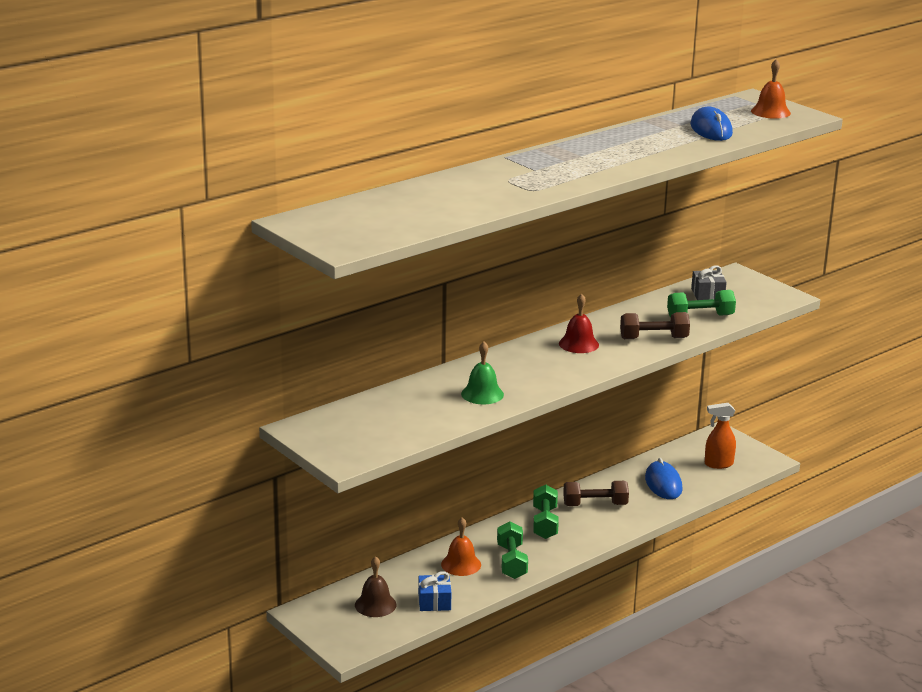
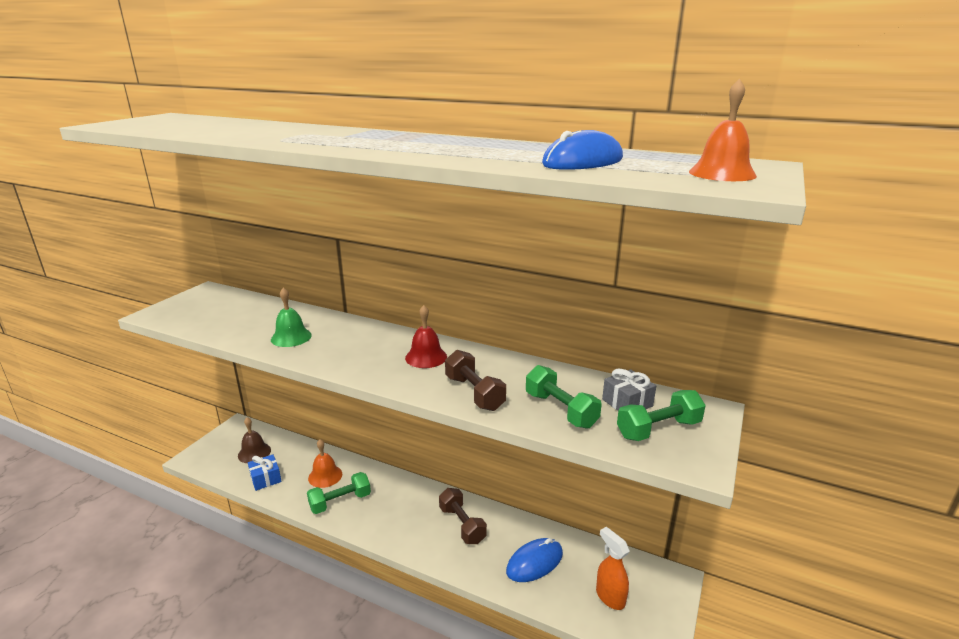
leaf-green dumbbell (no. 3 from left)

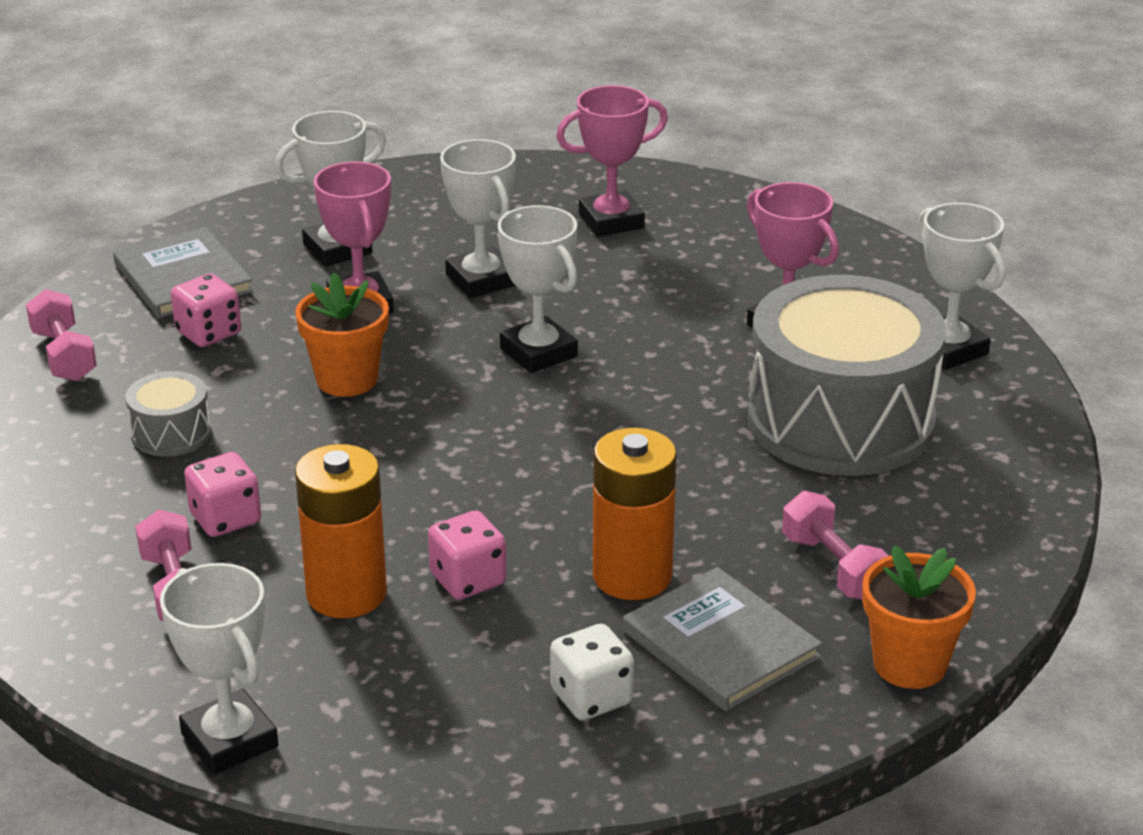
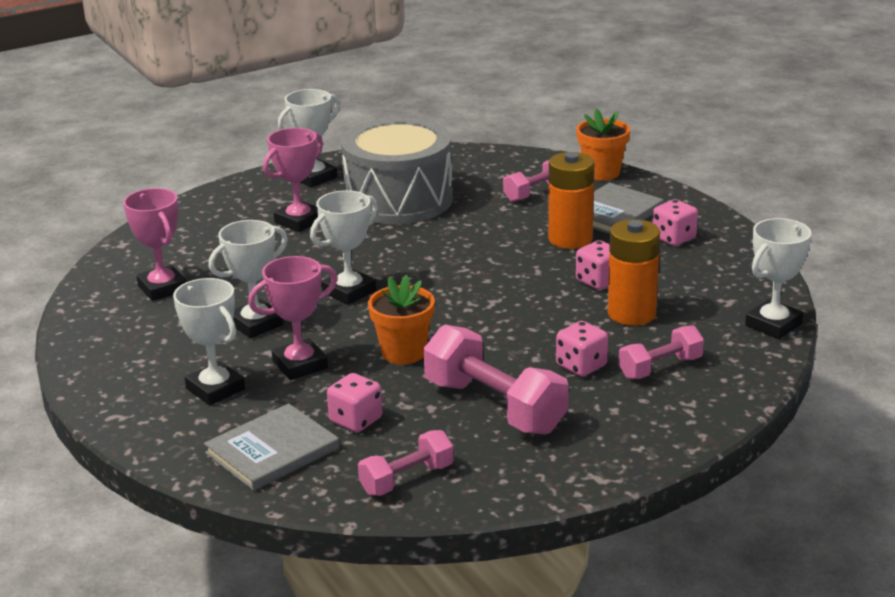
rose-pink dumbbell (no. 2 from left); rose-pink game die (no. 4 from left)

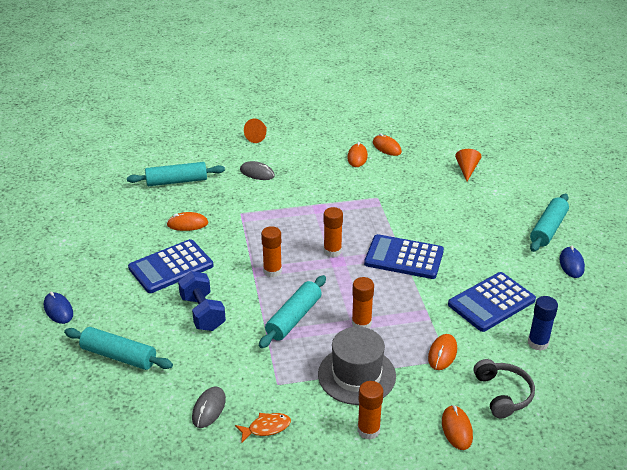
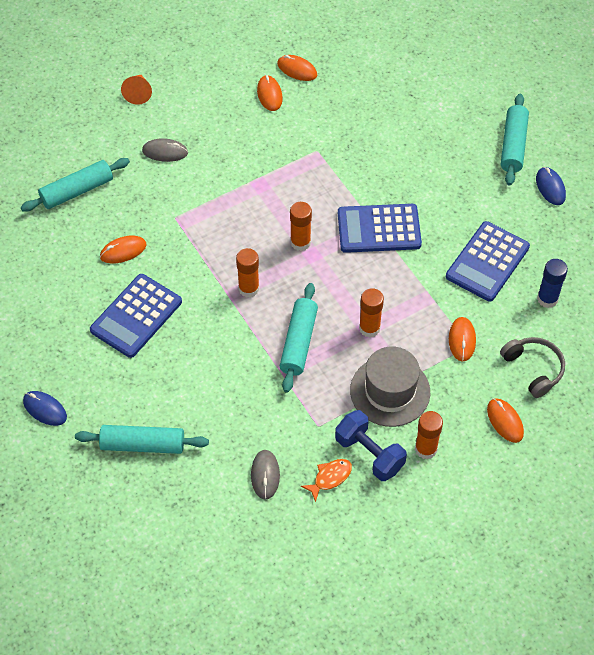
cobalt dumbbell; bright orange solid cone (no. 2 from left in the first image)

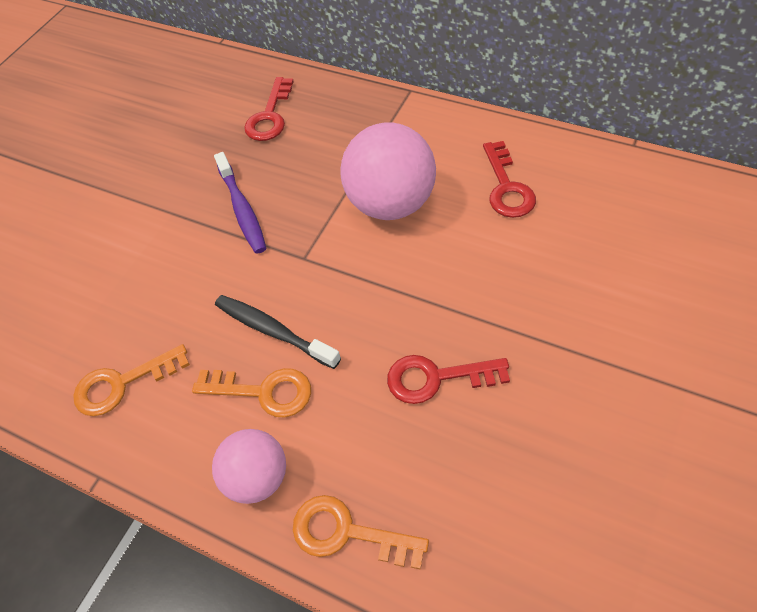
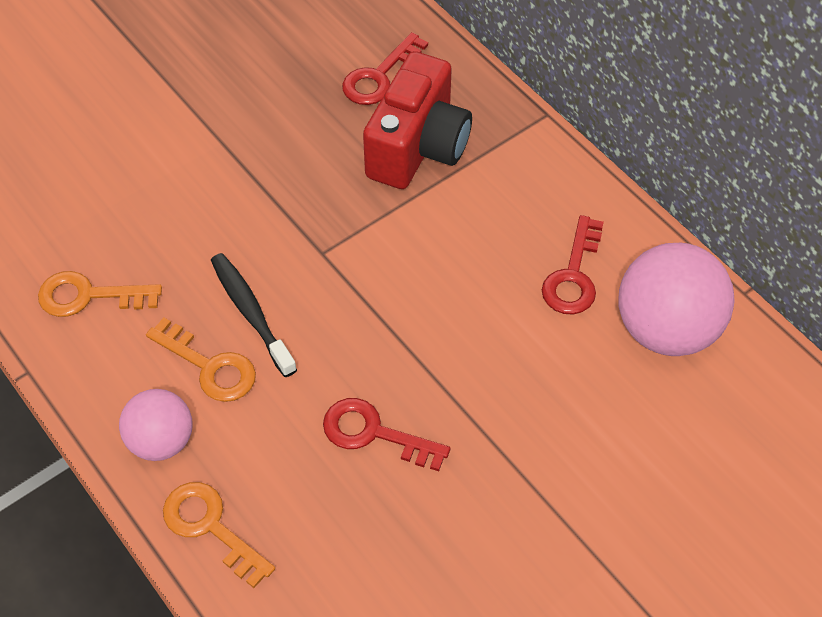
purple tooth brush; rose-pink play ball (no. 2 from left); crimson camera

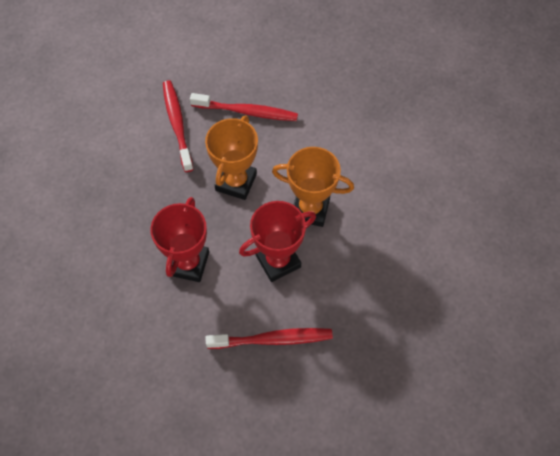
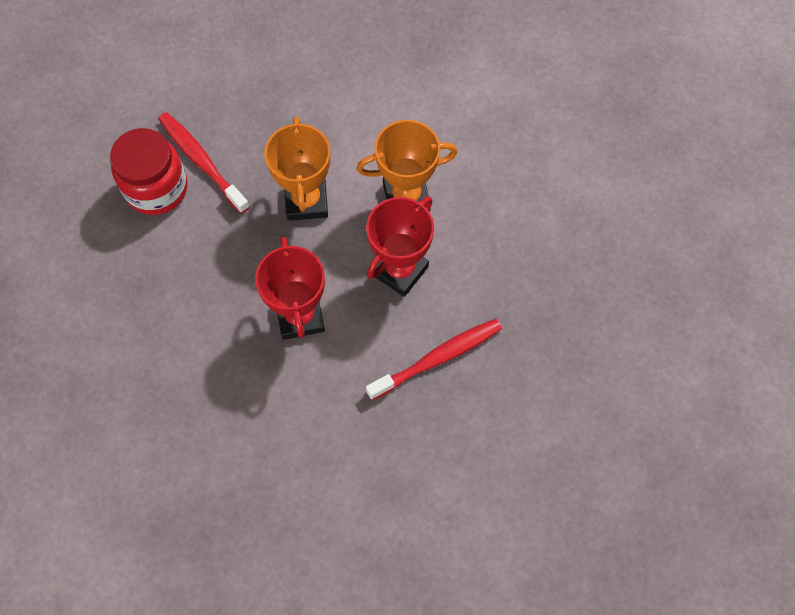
crimson tooth brush (no. 2 from left in the first image); crimson jar

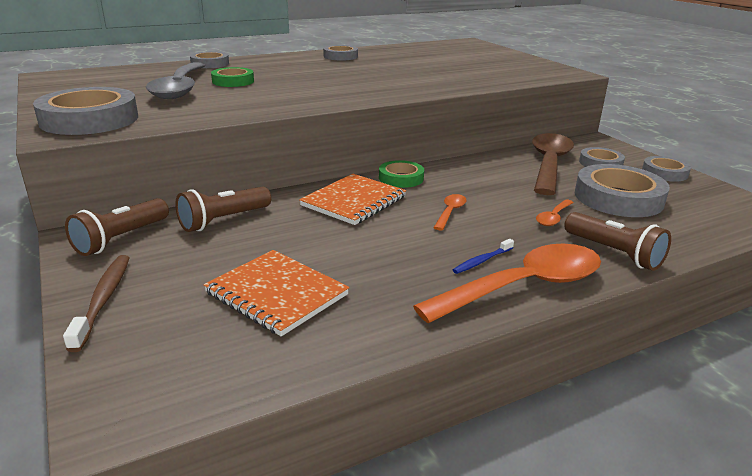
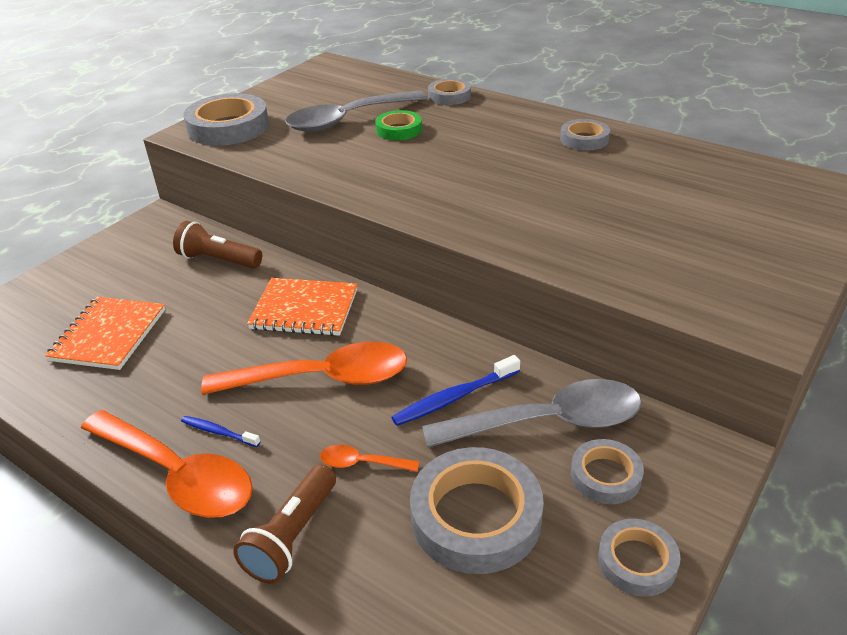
russet tooth brush; russet flashlight (no. 1 from left in the first image); leaf-green tape (no. 2 from left in the first image); bright orange teaspoon (no. 2 from left); grey teaspoon (no. 2 from left); cobalt tooth brush (no. 2 from left)

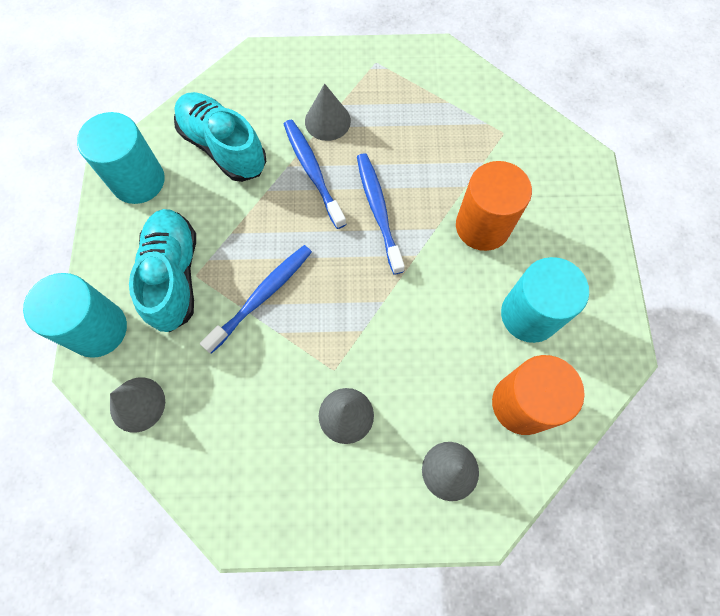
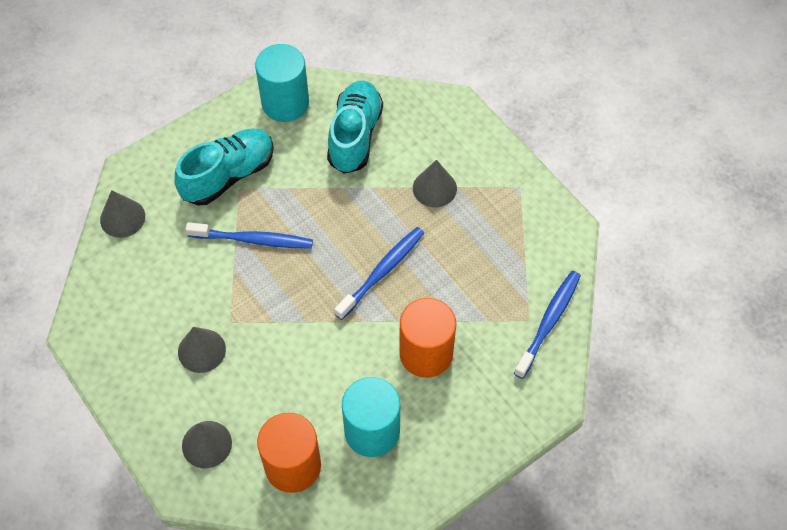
turquoise cylinder (no. 1 from left in the first image); cobalt tooth brush (no. 3 from left)

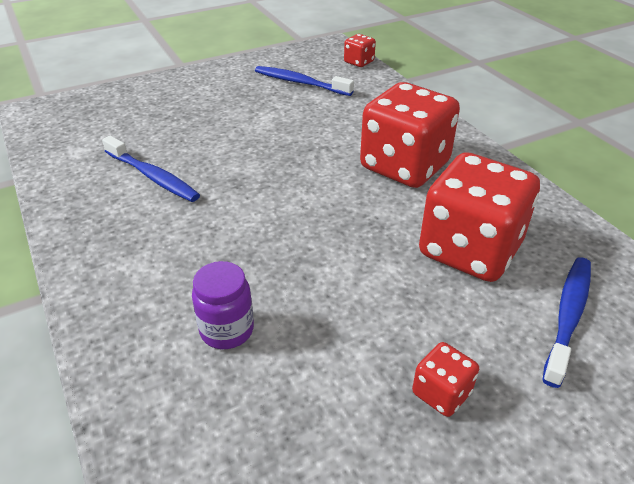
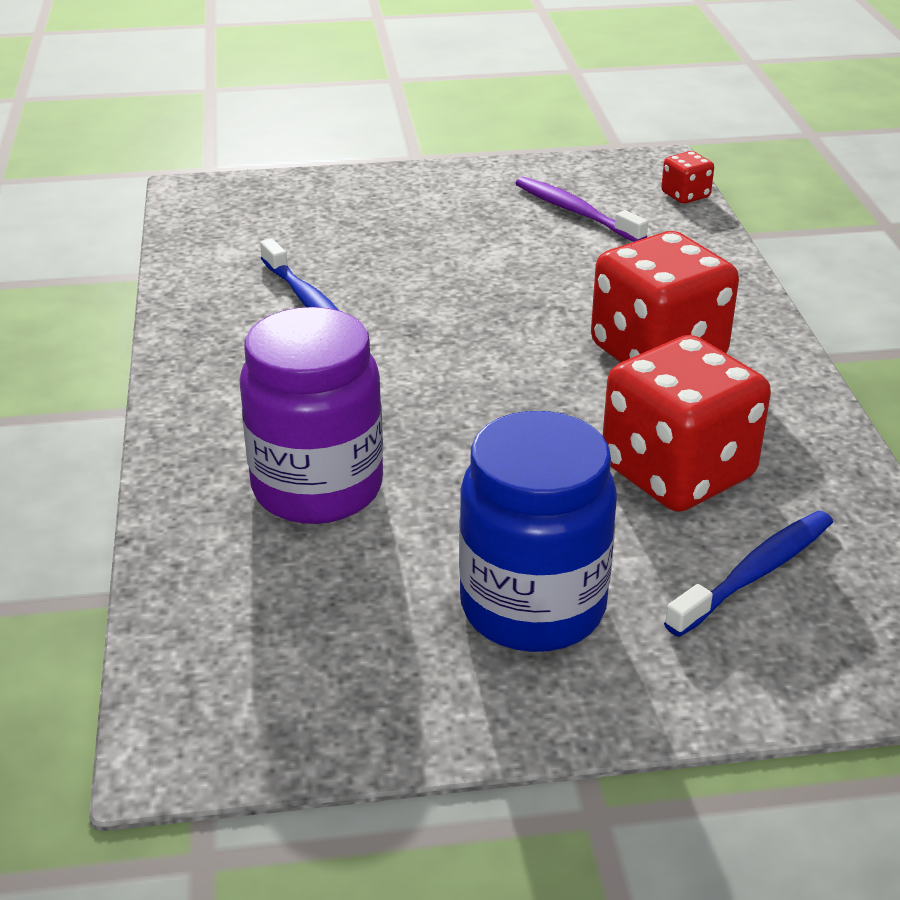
purple jar; purple tooth brush; cobalt jar

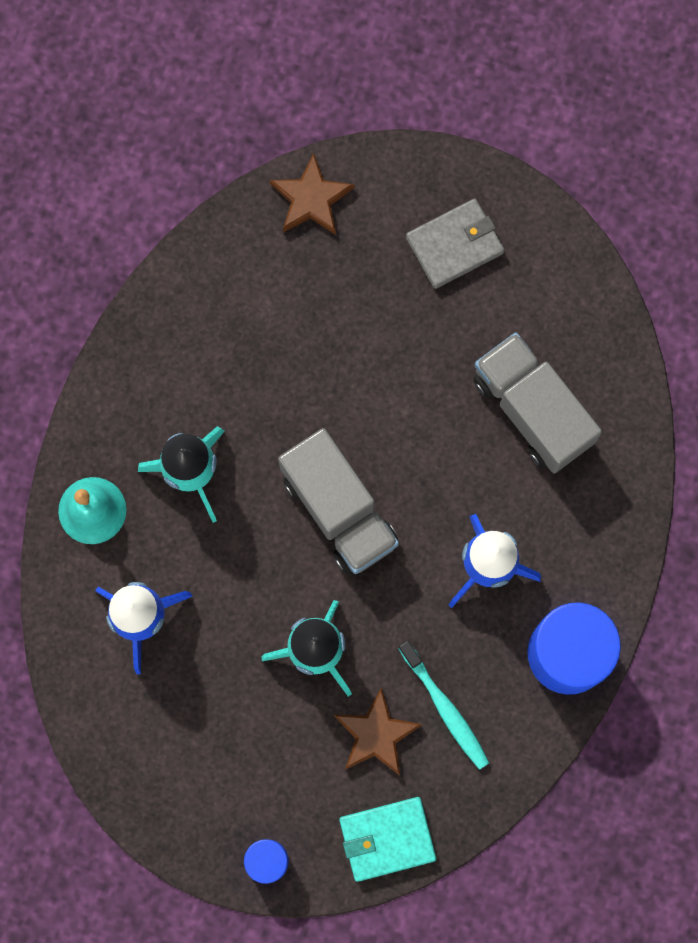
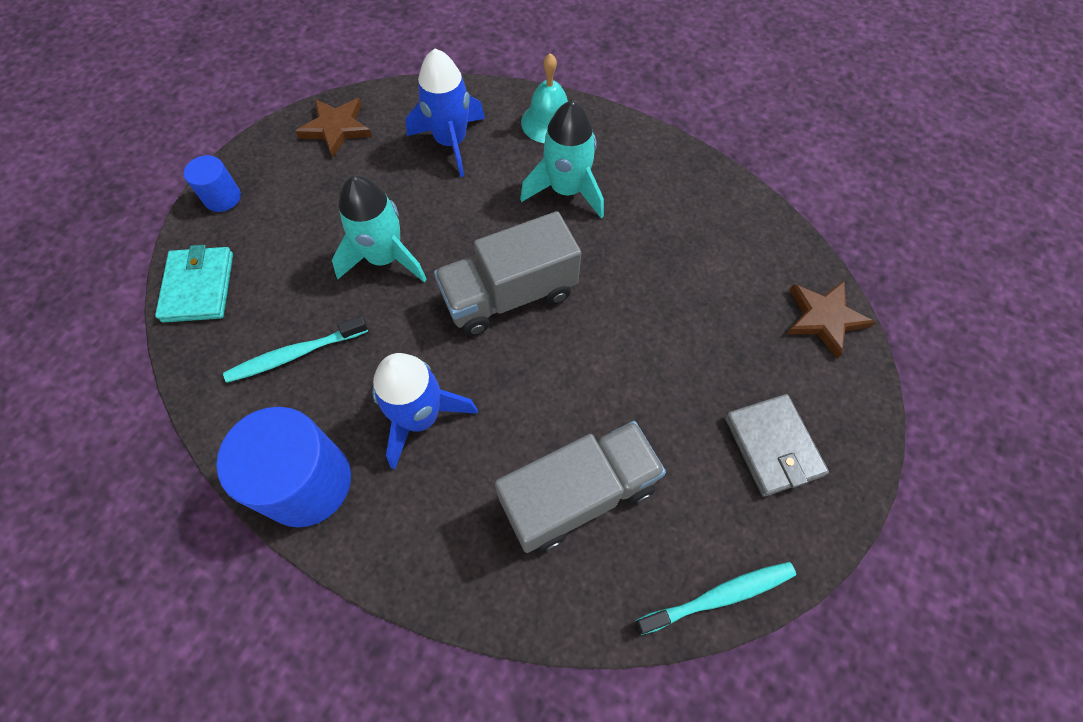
russet five-pointed star (no. 1 from left); turquoise tooth brush (no. 2 from left)

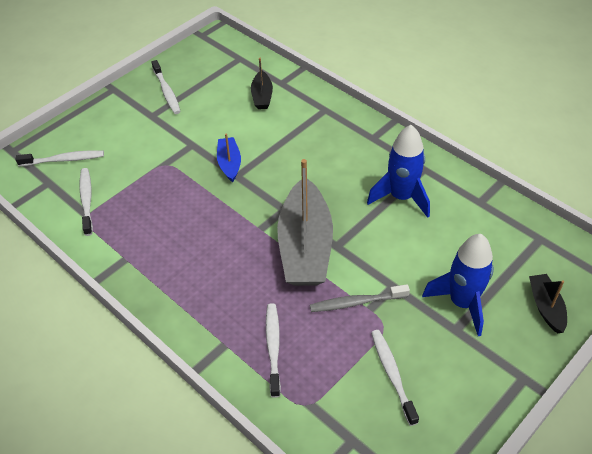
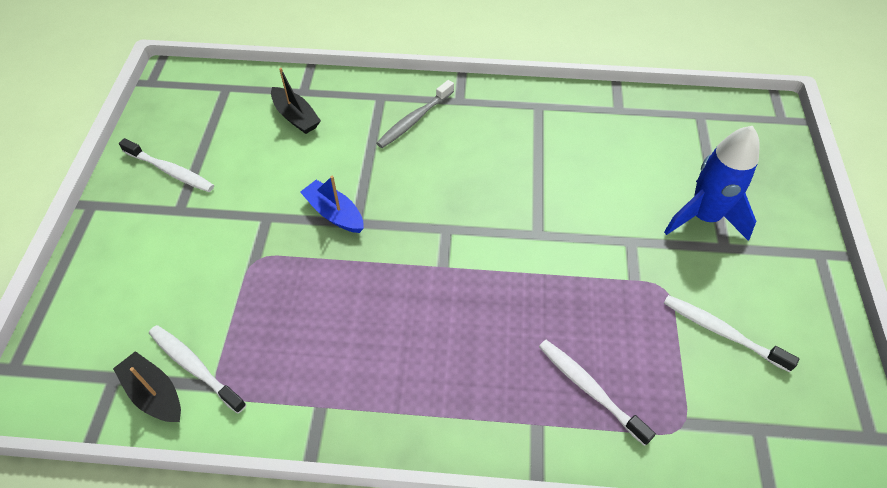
white tooth brush (no. 1 from left in the first image); grey sailboat; grey tooth brush; cobalt rocket (no. 1 from left in the first image); jet-black sailboat (no. 1 from left)

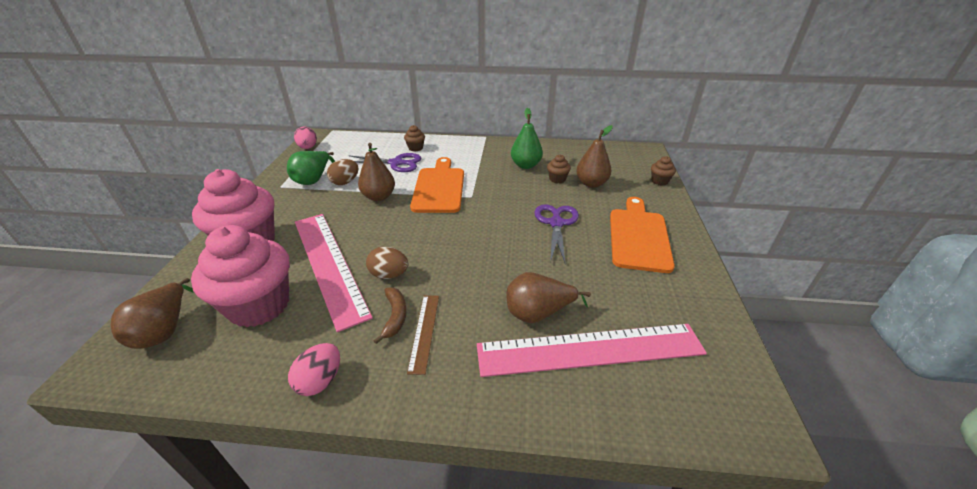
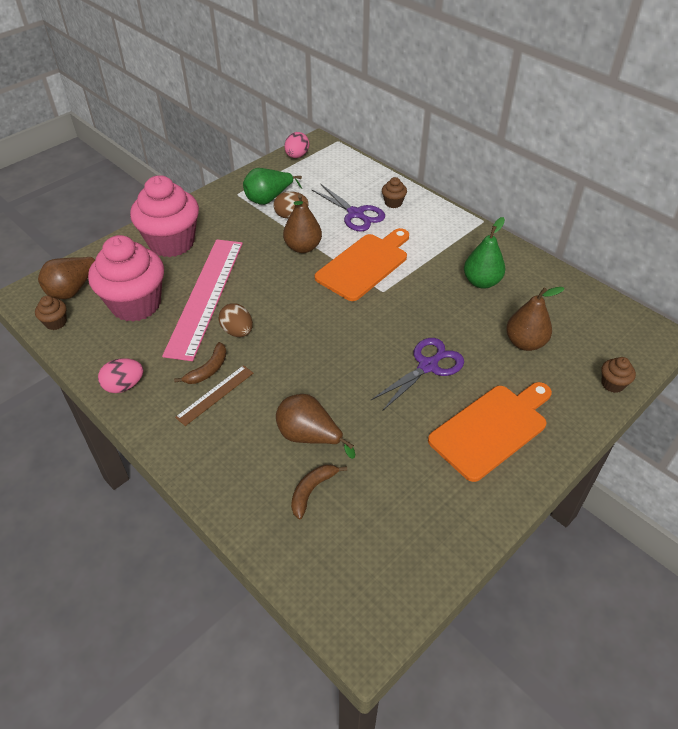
russet banana (no. 2 from left); russet cupcake (no. 1 from left)

